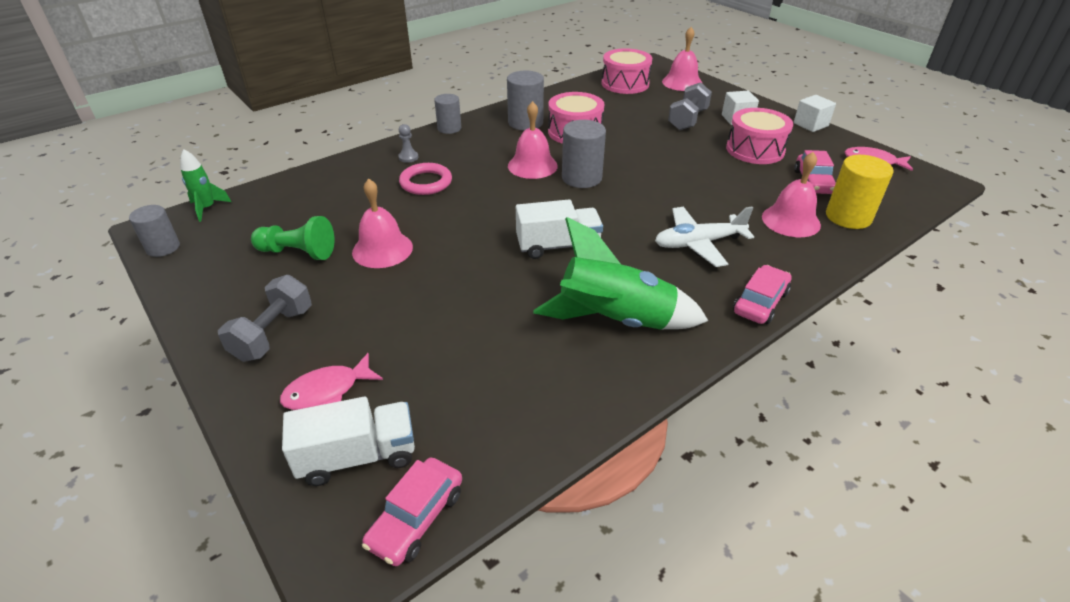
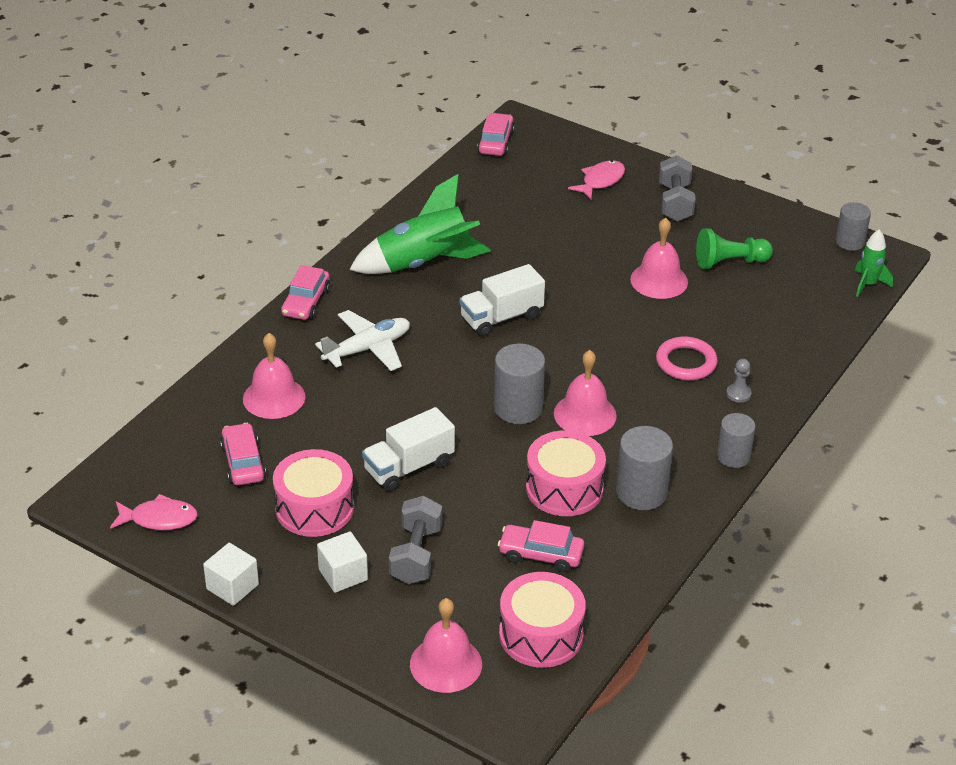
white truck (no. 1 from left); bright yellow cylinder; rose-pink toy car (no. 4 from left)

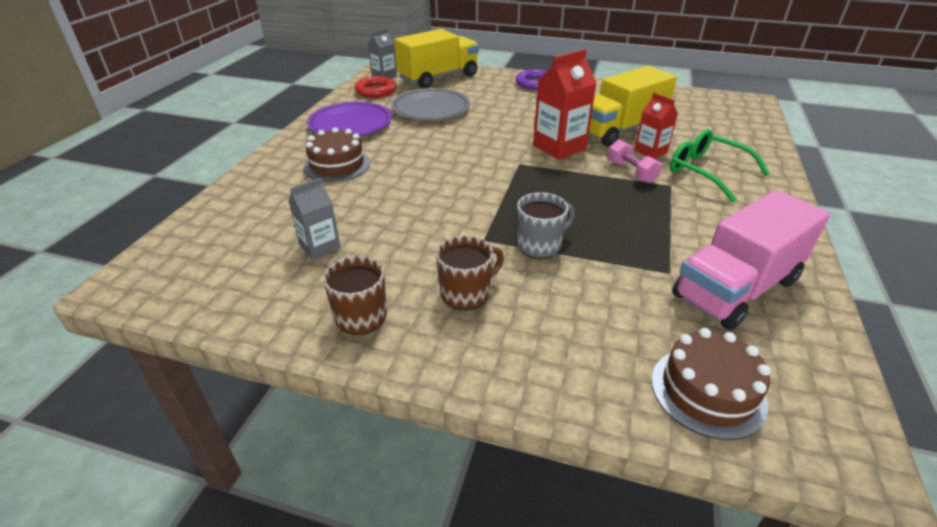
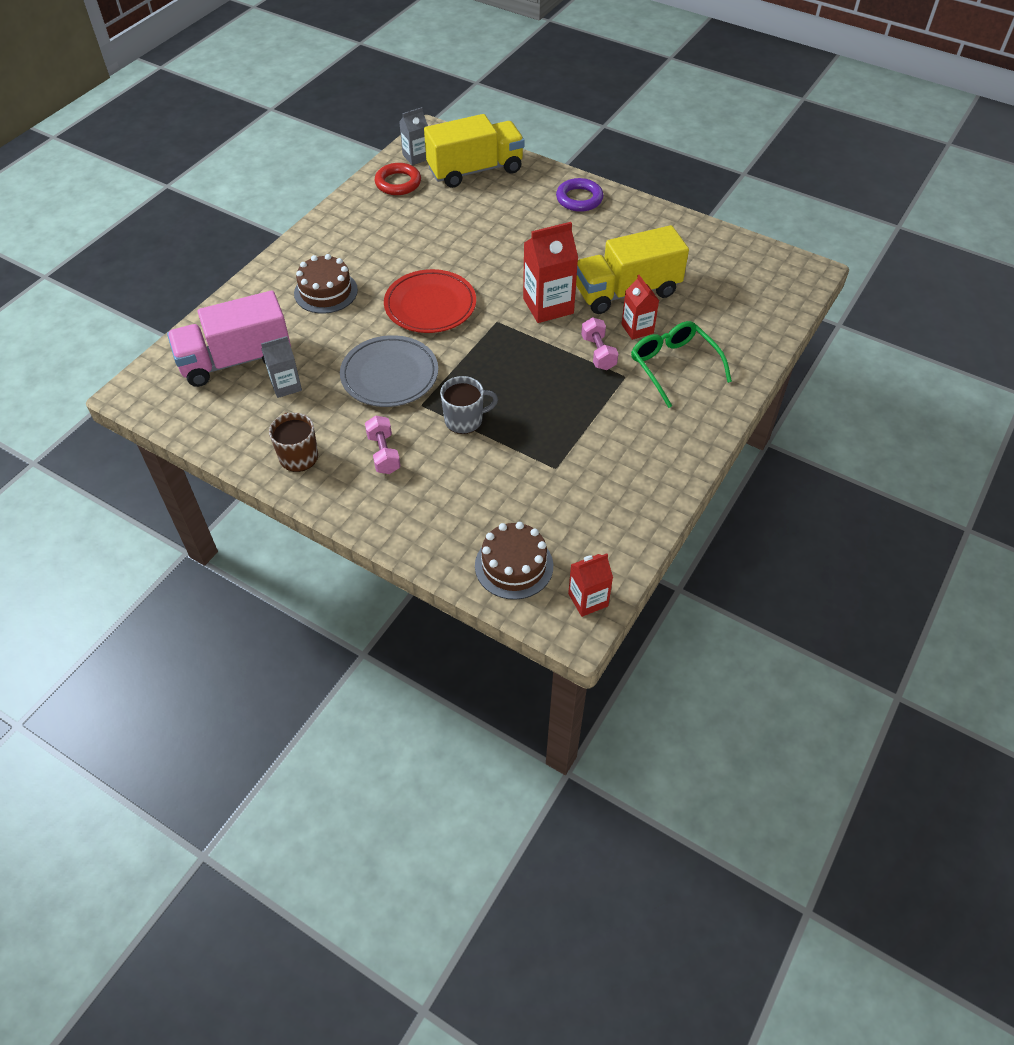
purple dinner plate; grey dinner plate; rose-pink dumbbell (no. 1 from left); rose-pink truck; crimson dinner plate; crimson juice carton (no. 2 from left)

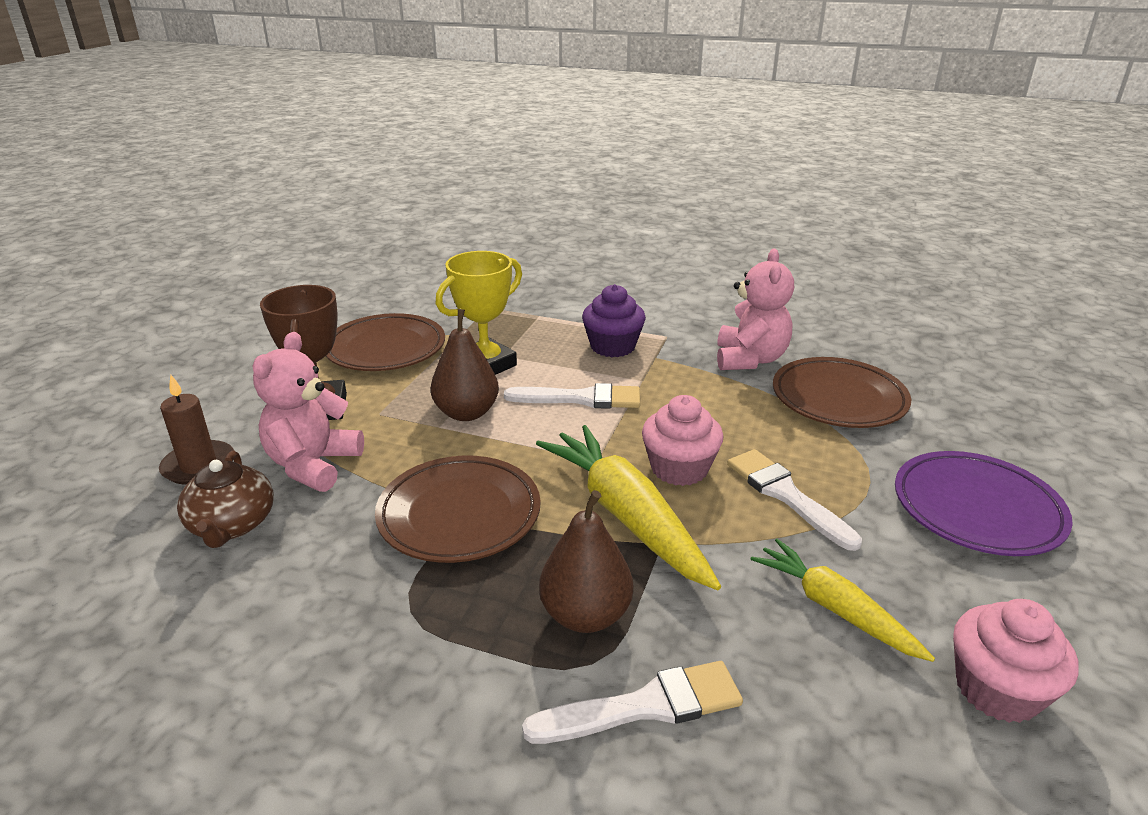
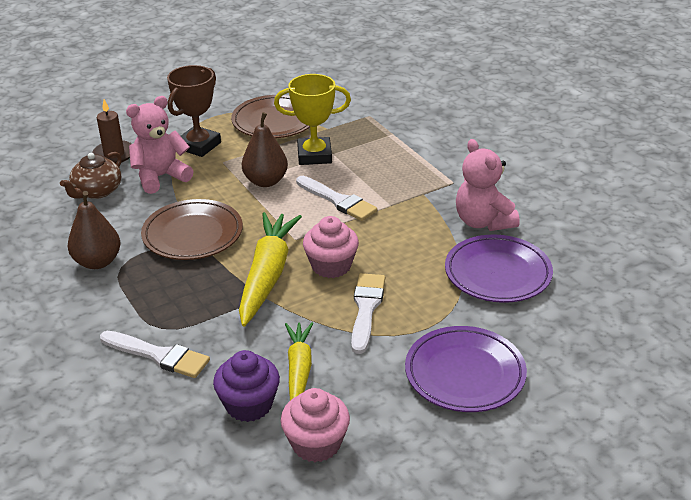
russet pear fruit (no. 1 from left); purple cupcake; rose-pink stuffed bear (no. 2 from left); purple dinner plate (no. 2 from left)

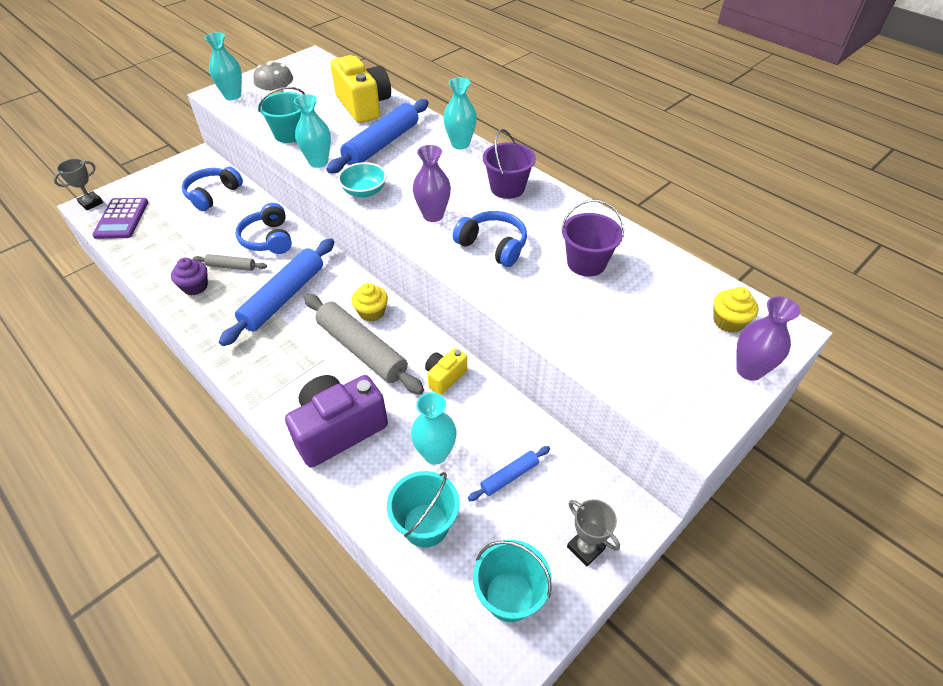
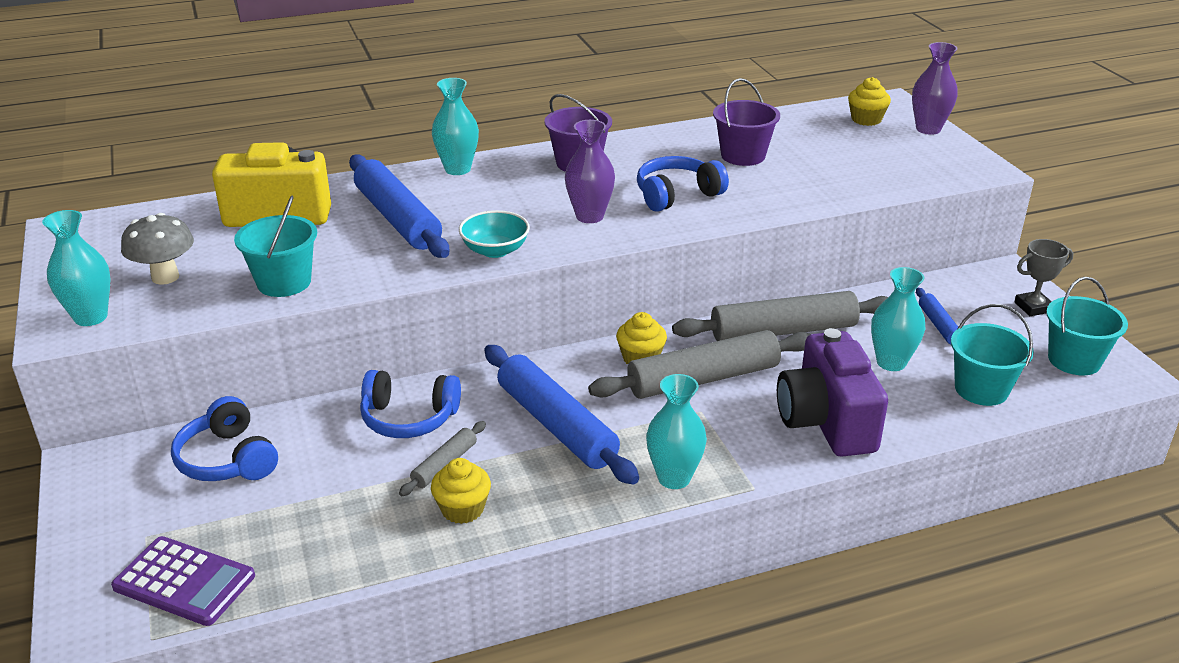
grey award cup (no. 1 from left in the first image); bright yellow cupcake (no. 1 from left); turquoise flower vase (no. 3 from left); grey pastry roller (no. 3 from left)

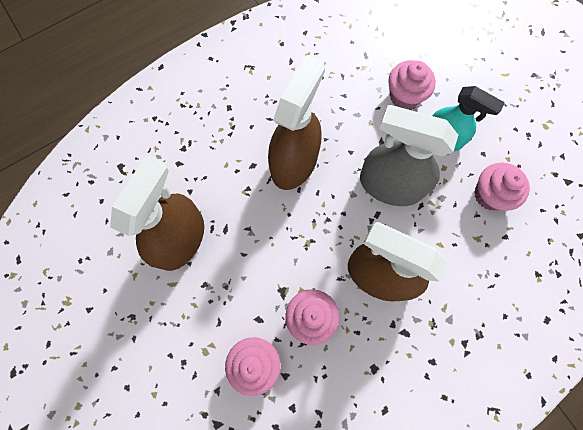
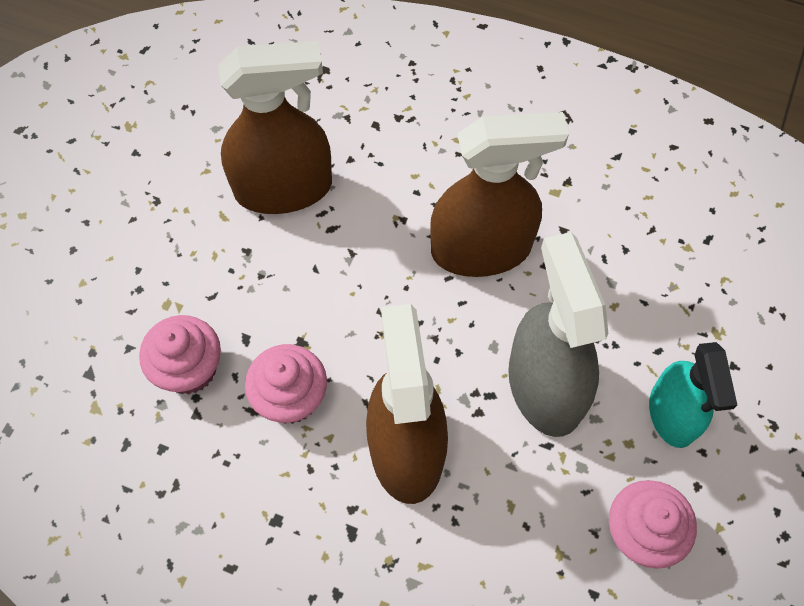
rose-pink cupcake (no. 3 from left in the first image)

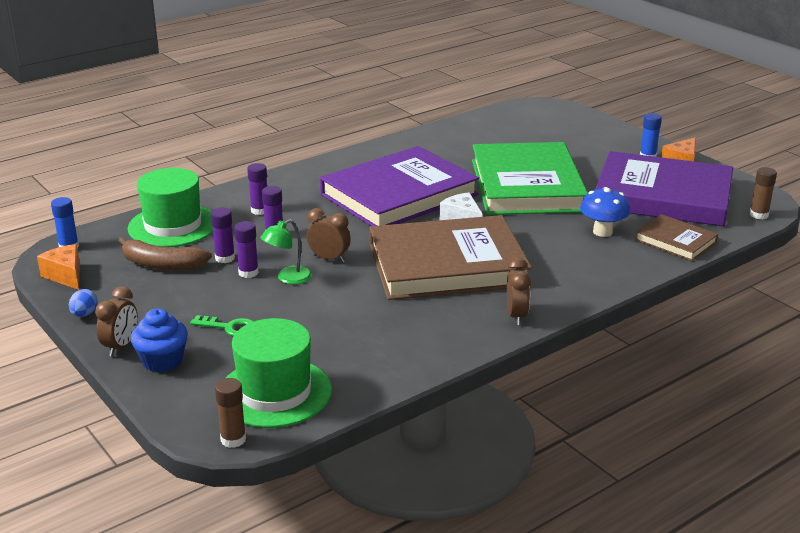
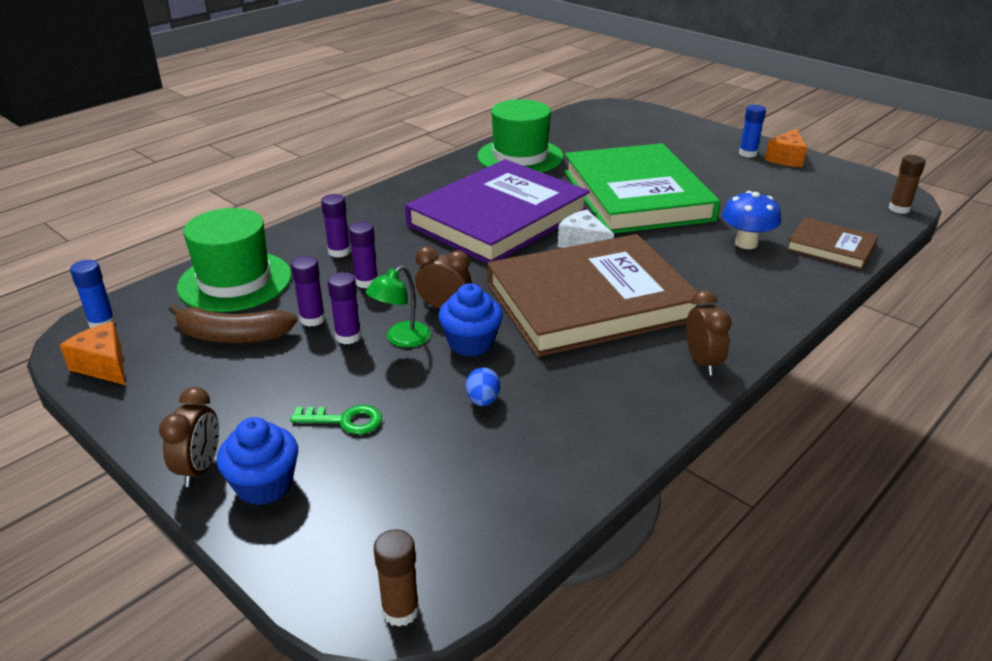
cobalt egg shape; leaf-green tall hat (no. 2 from left); purple hardback (no. 2 from left in the first image); cobalt cupcake (no. 2 from left)

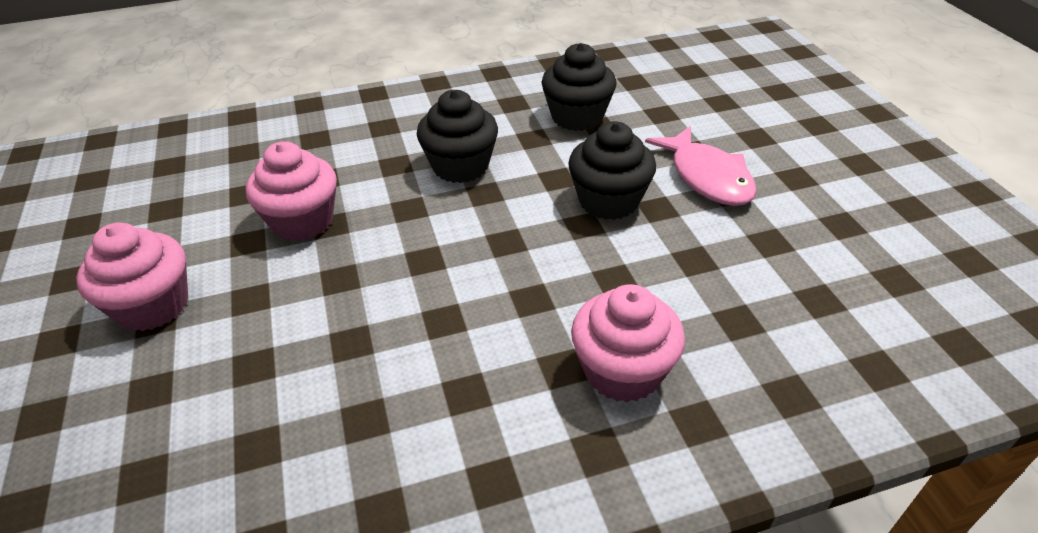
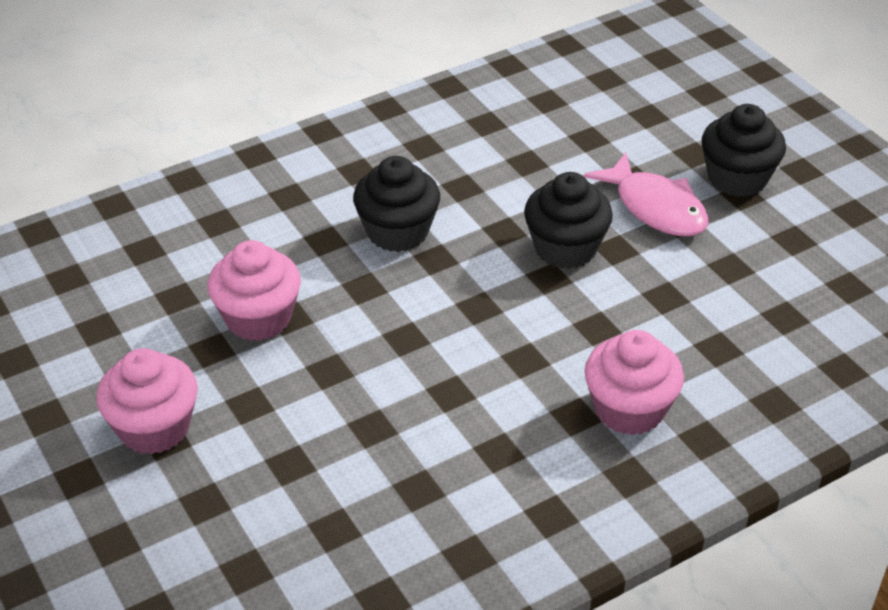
jet-black cupcake (no. 3 from left)

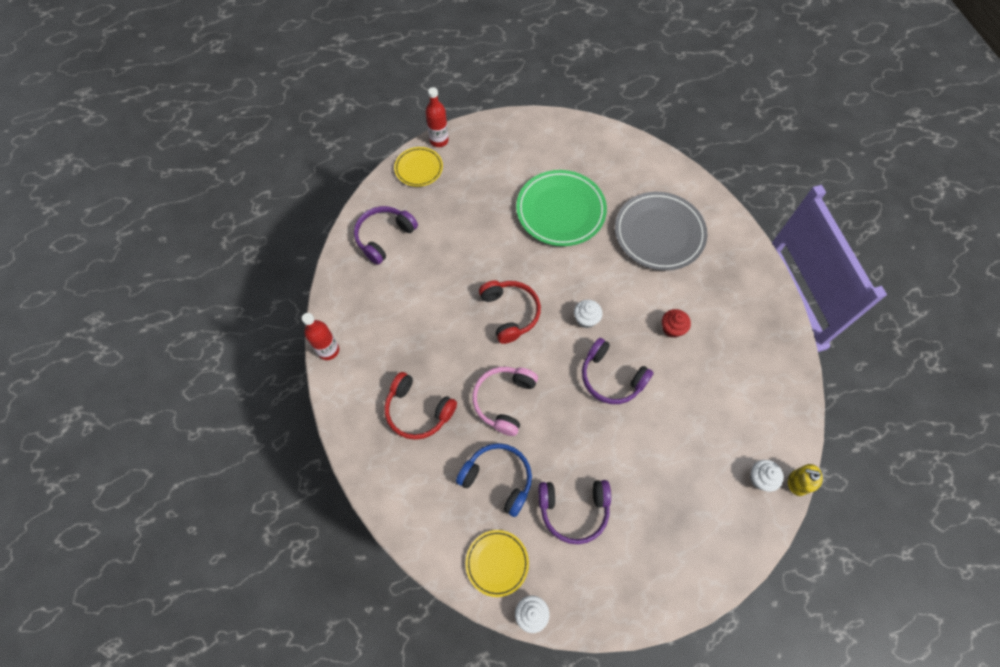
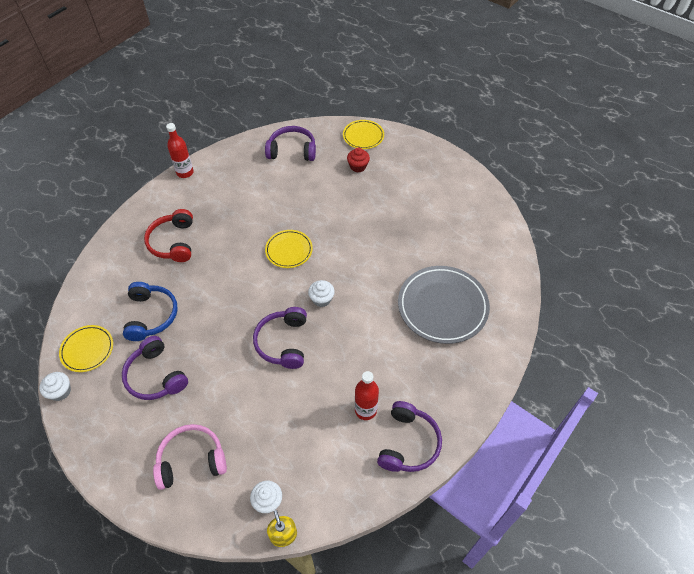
crimson flask (no. 2 from left); rose-pink headphones; bright yellow dinner plate (no. 2 from left); leaf-green dinner plate; crimson cupcake; purple headphones (no. 4 from left)

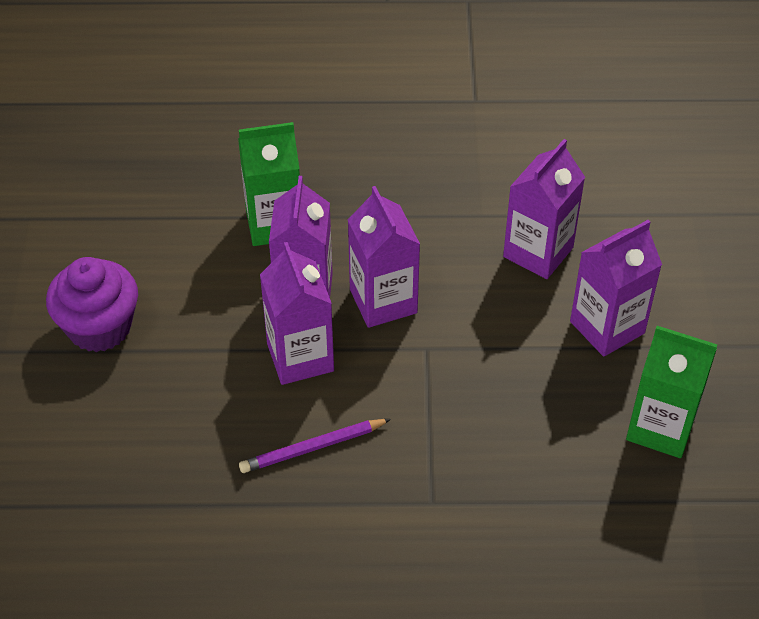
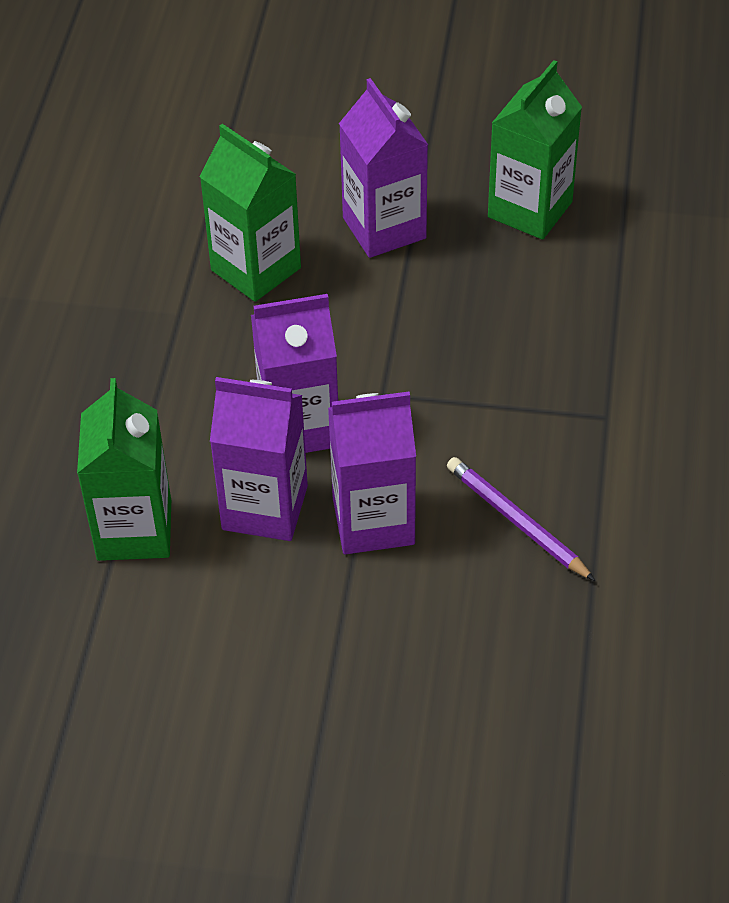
purple cupcake; purple lead pencil; leaf-green juice carton (no. 2 from left)

